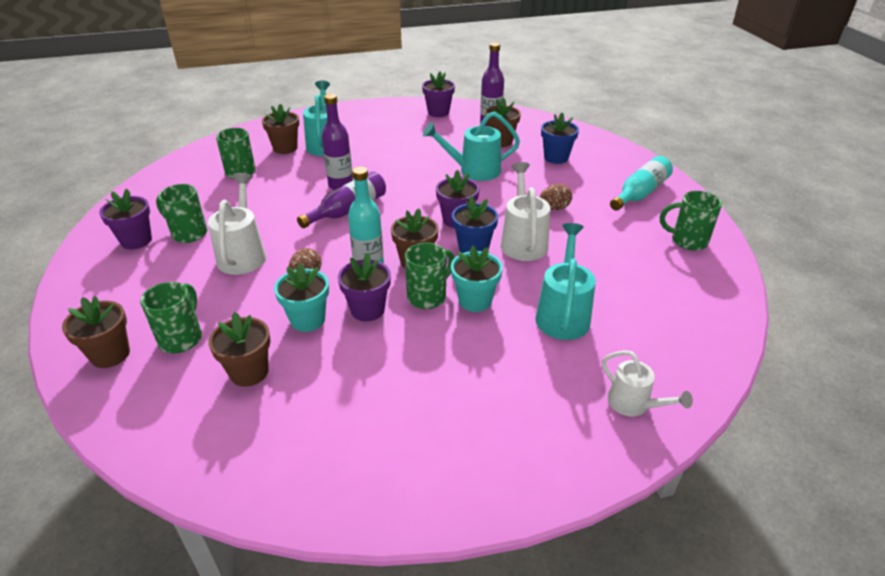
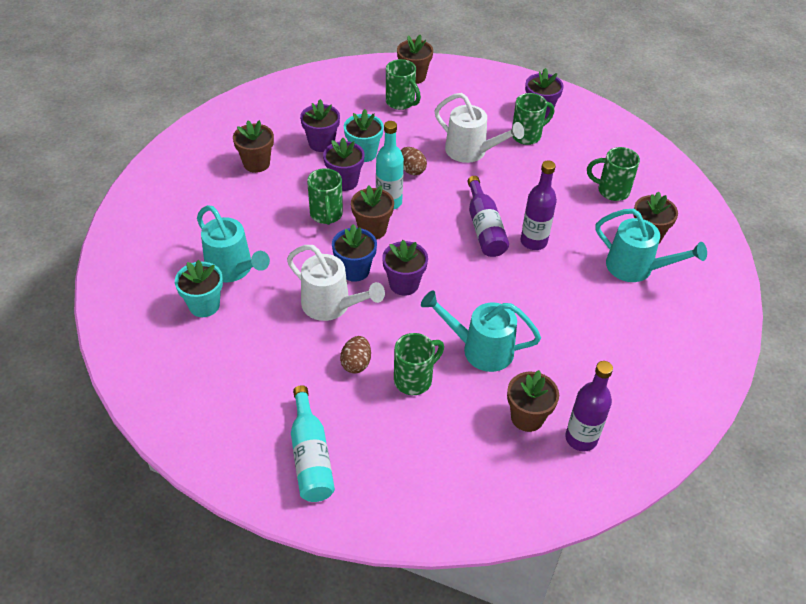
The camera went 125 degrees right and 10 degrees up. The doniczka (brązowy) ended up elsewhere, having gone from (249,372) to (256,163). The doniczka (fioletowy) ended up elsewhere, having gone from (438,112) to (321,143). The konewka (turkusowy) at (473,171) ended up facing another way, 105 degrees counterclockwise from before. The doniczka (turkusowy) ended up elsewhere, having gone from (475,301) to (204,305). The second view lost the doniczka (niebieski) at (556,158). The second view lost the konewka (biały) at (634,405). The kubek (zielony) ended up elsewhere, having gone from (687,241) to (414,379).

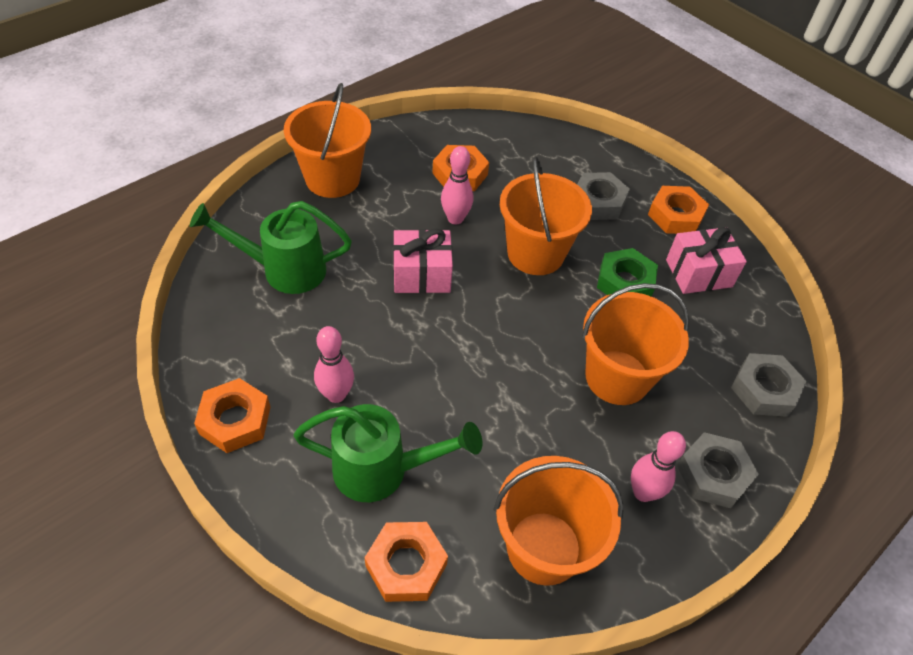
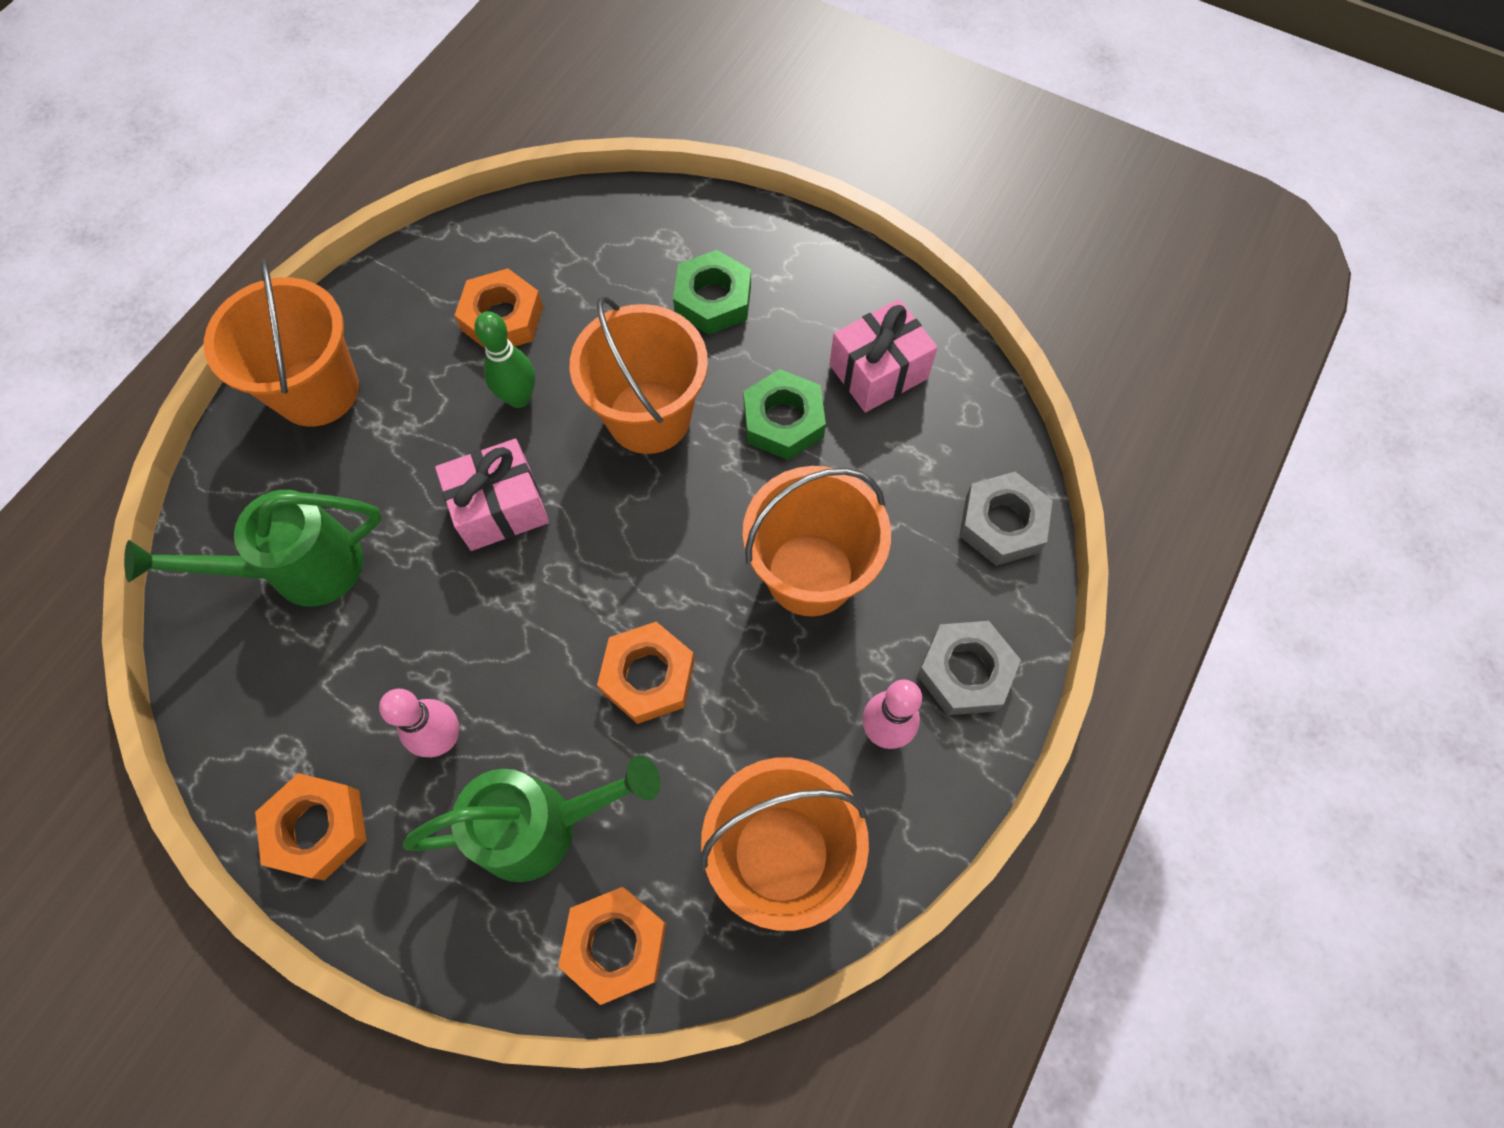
The camera went 15 degrees left and 15 degrees up. What was the kręgiel (różowy) at (455,219) turned into the kręgiel (zielony) at (519,398). What was the nakrętka (szary) at (598,202) turned into the nakrętka (zielony) at (713,299). The nakrętka (pomarańczowy) ended up elsewhere, having gone from (675,215) to (648,676).

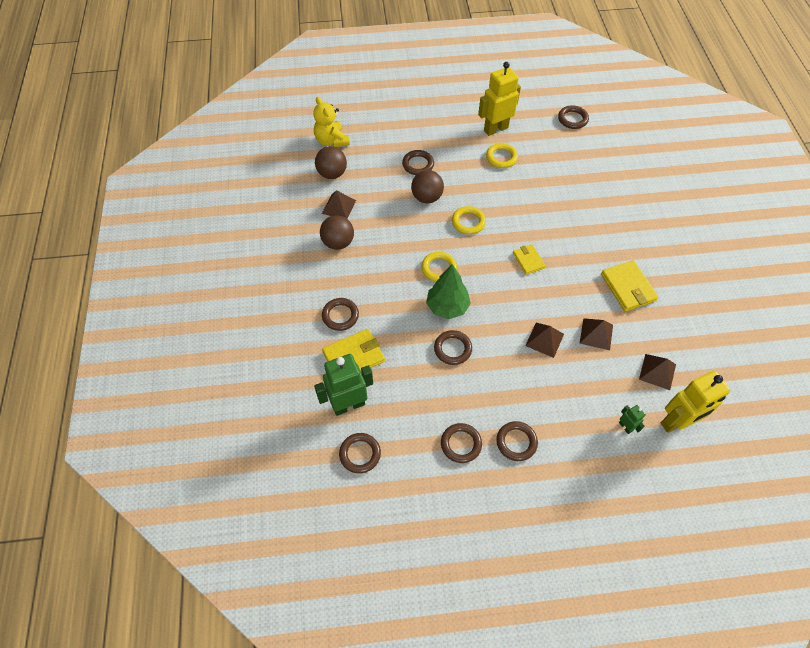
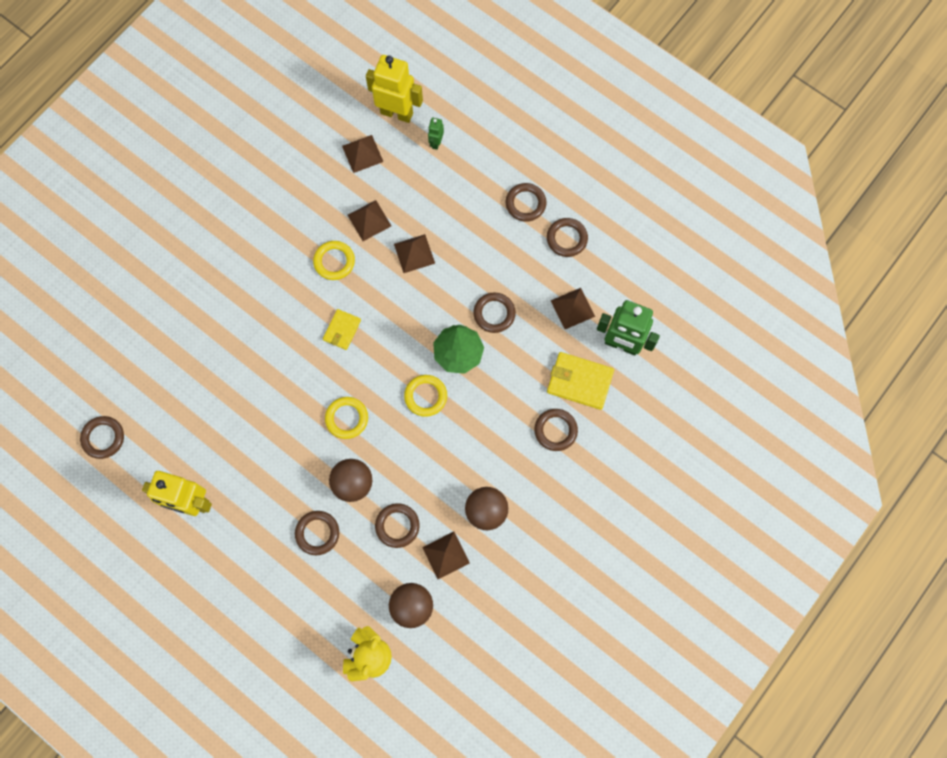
The camera went 135 degrees left and 15 degrees up. The pierścień (brązowy) ended up elsewhere, having gone from (360,454) to (397,526). The pierścień (żółty) ended up elsewhere, having gone from (501,157) to (334,261). The second view lost the portfel (żółty) at (628,287). The second view gained the piramida (brązowy) at (572,308).

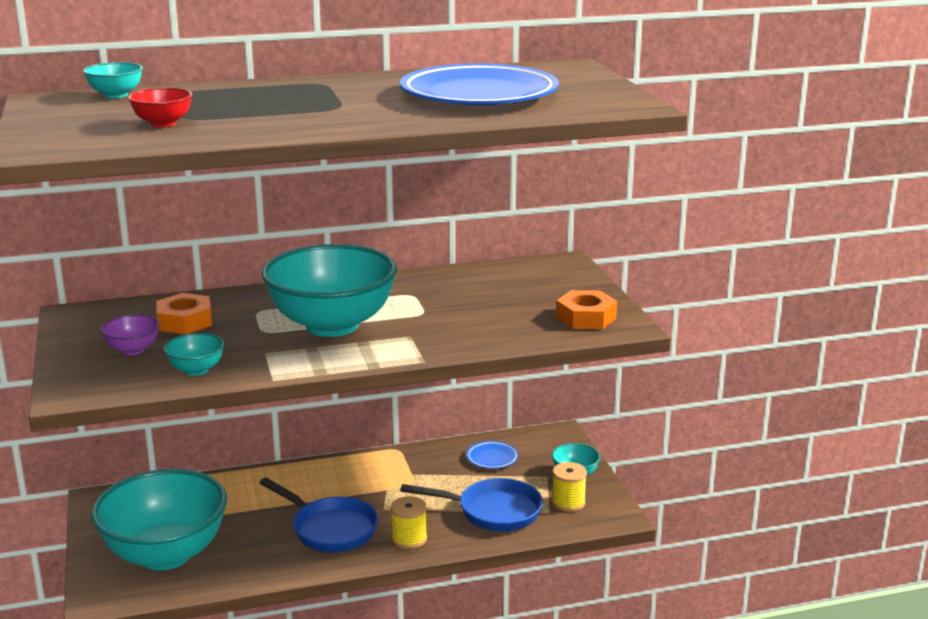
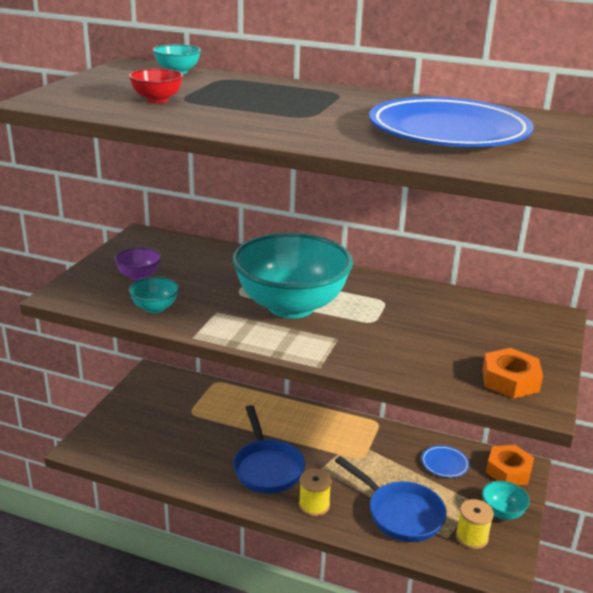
The camera went 35 degrees right and 5 degrees up. The second view lost the miska (turkusowy) at (166,554). The nakrętka (pomarańczowy) ended up elsewhere, having gone from (185,321) to (508,470).

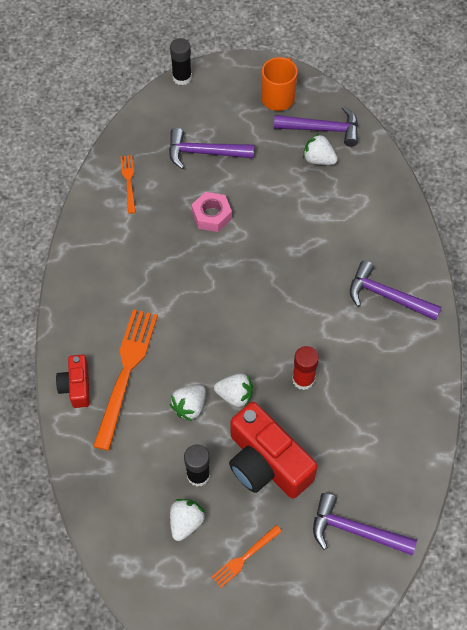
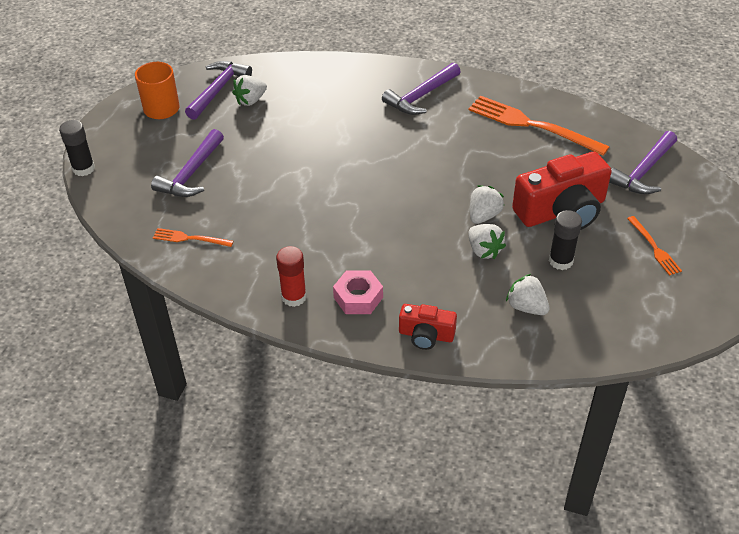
The camera went 70 degrees left and 15 degrees down. The widelec (pomarańczowy) ended up elsewhere, having gone from (126,372) to (532,125). The truskawka (biały) ended up elsewhere, having gone from (186,522) to (526,307). The nakrętka (różowy) ended up elsewhere, having gone from (212,215) to (358,297). The klej w sztyfcie (czerwony) ended up elsewhere, having gone from (303,379) to (294,297).

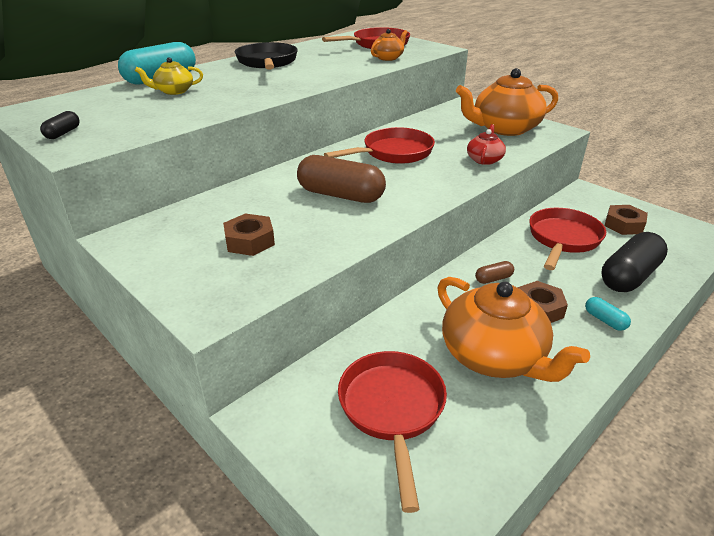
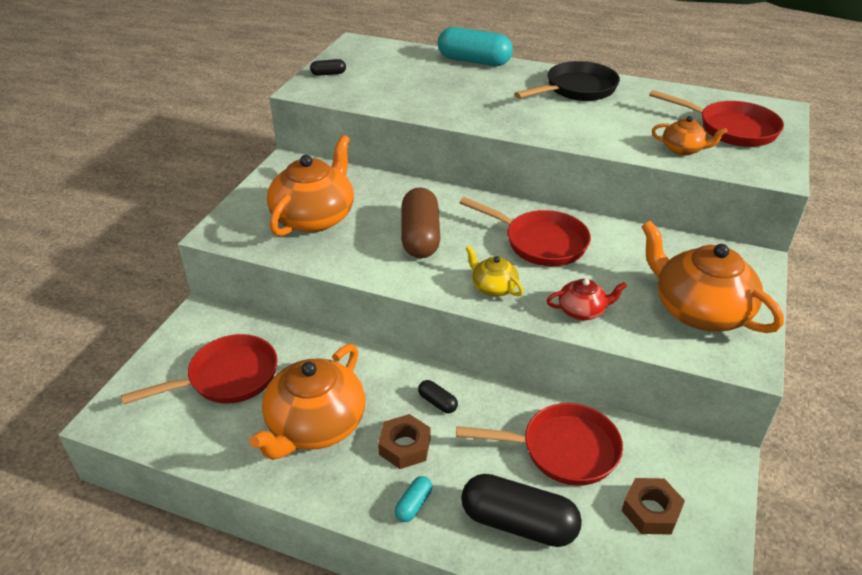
The camera went 65 degrees right and 5 degrees up. The imbryk (żółty) ended up elsewhere, having gone from (174,91) to (493,287). Where the nakrętka (brązowy) stood at (250,241), the imbryk (pomarańczowy) came to stand at (314,217). What was the kapsułka (brązowy) at (493,279) turned into the kapsułka (czarny) at (437,402).

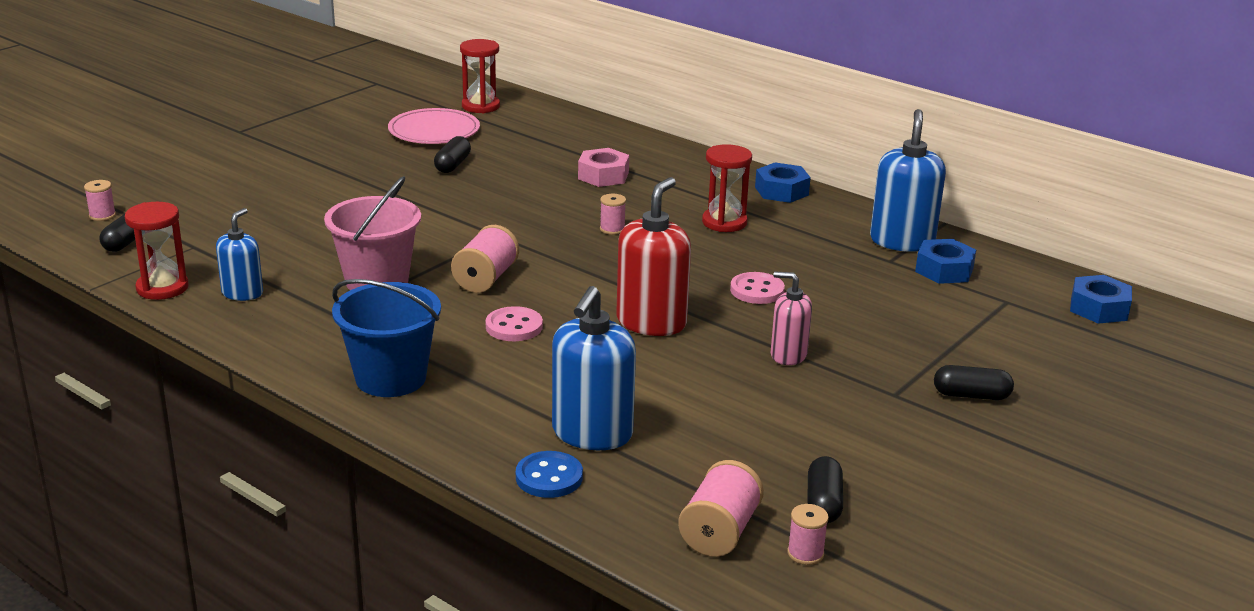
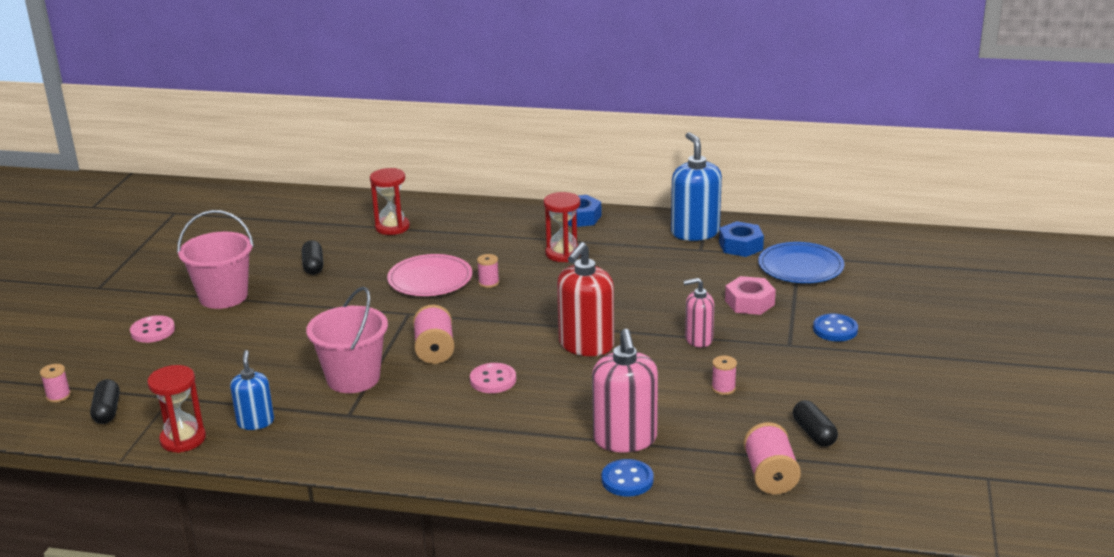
The camera went 25 degrees left and 0 degrees up. The second view lost the wiadro (niebieski) at (391,378). The talerz (różowy) ended up elsewhere, having gone from (434,131) to (430,279). The klepsydra (czerwony) ended up elsewhere, having gone from (480,106) to (392,227). What was the dozownik mydła (niebieski) at (592,433) turned into the dozownik mydła (różowy) at (625,439). The nakrętka (różowy) ended up elsewhere, having gone from (603,175) to (749,302). The dozownik mydła (czerwony) at (651,322) ended up facing another way, 150 degrees counterclockwise from before. The guzik (różowy) ended up elsewhere, having gone from (757,290) to (153,331). The szpulka (różowy) ended up elsewhere, having gone from (805,553) to (723,388). Where the kapsułka (czarny) stood at (971,395), the guzik (niebieski) came to stand at (835,329). The second view lost the nakrętka (niebieski) at (1099,308). The second view gained the wiadro (różowy) at (223,296). The second view gained the talerz (niebieski) at (800,267).

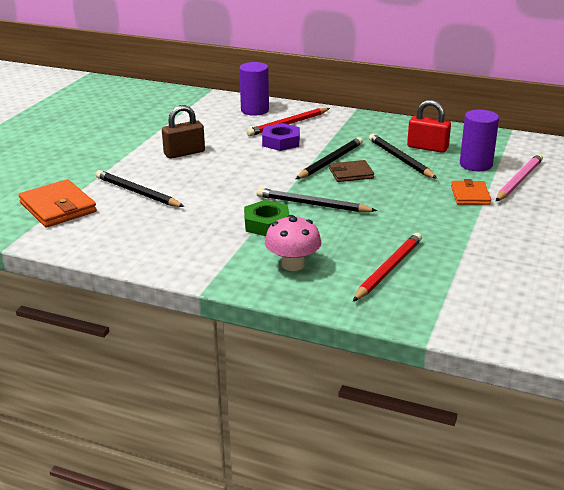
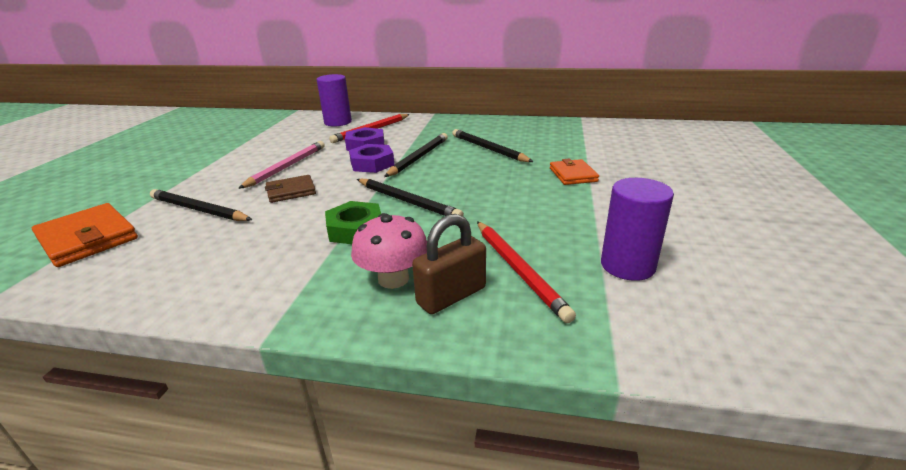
The camera went 10 degrees left and 0 degrees up. The kłódka (brązowy) ended up elsewhere, having gone from (184,153) to (451,296). The ołówek (czarny) at (312,204) ended up facing another way, 150 degrees counterclockwise from before. The portfel (brązowy) ended up elsewhere, having gone from (351,174) to (291,191). The ołówek (czerwony) at (388,269) ended up facing another way, 135 degrees clockwise from before. The second view lost the kłódka (czerwony) at (427,148). The walec (fioletowy) ended up elsewhere, having gone from (476,164) to (627,266). The ołówek (różowy) ended up elsewhere, having gone from (519,180) to (287,167). The second view gained the nakrętka (fioletowy) at (372,164).

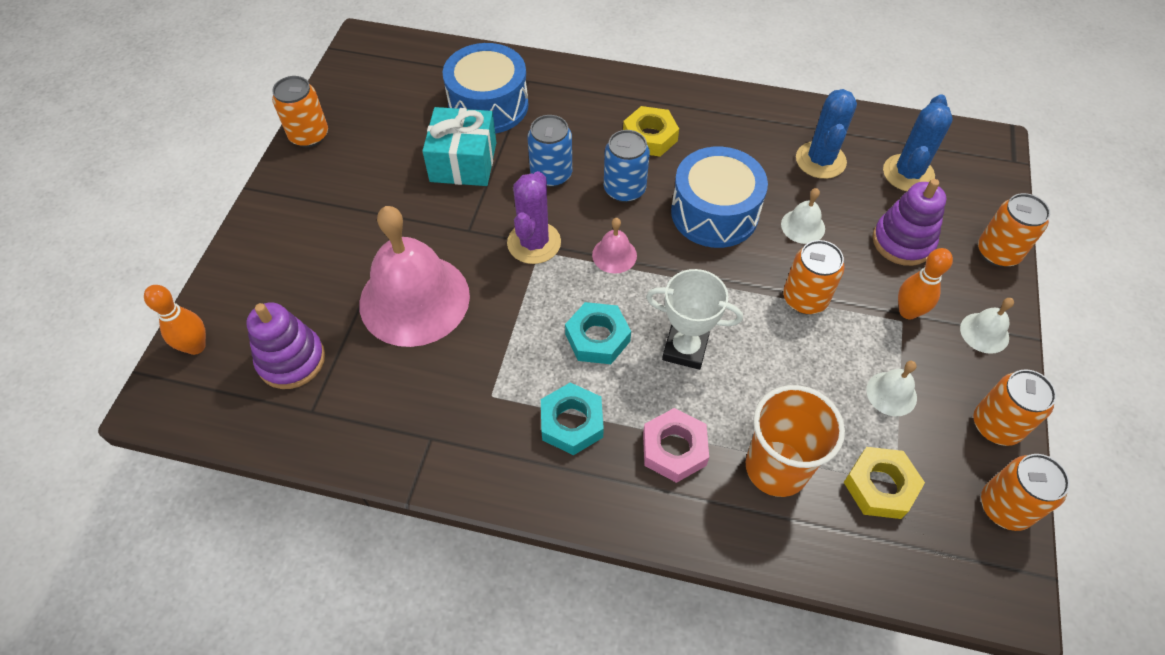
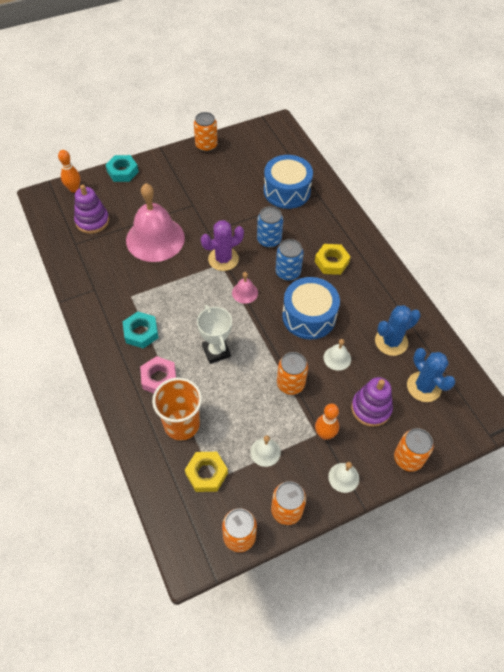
The camera went 50 degrees right and 0 degrees up. The second view lost the prezent (turkusowy) at (463,162). The nakrętka (turkusowy) ended up elsewhere, having gone from (597,338) to (122,172). The kaktus (niebieski) at (908,173) ended up facing another way, 75 degrees clockwise from before.

